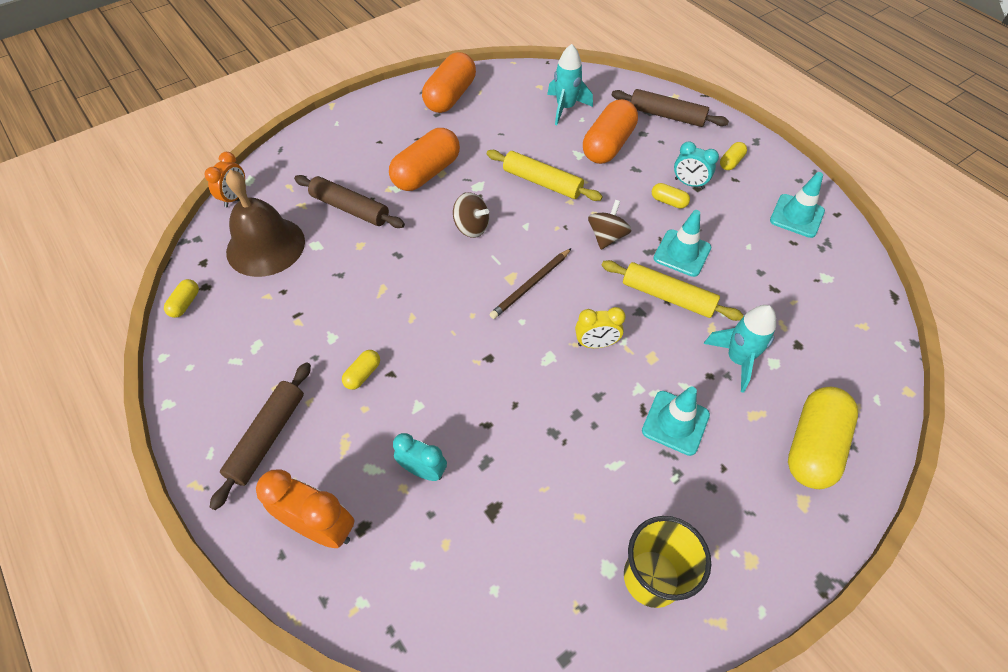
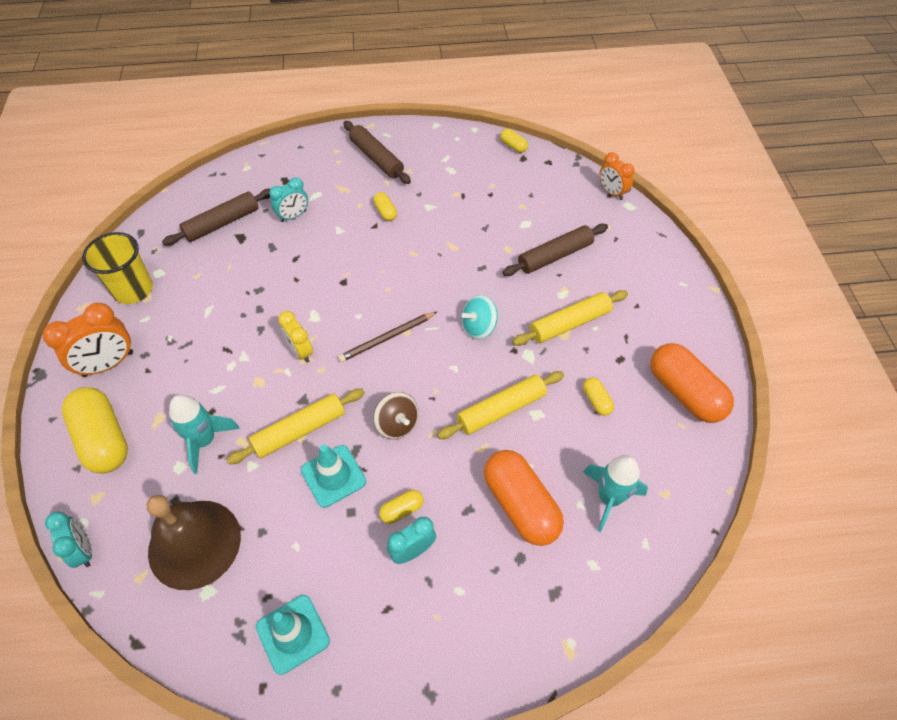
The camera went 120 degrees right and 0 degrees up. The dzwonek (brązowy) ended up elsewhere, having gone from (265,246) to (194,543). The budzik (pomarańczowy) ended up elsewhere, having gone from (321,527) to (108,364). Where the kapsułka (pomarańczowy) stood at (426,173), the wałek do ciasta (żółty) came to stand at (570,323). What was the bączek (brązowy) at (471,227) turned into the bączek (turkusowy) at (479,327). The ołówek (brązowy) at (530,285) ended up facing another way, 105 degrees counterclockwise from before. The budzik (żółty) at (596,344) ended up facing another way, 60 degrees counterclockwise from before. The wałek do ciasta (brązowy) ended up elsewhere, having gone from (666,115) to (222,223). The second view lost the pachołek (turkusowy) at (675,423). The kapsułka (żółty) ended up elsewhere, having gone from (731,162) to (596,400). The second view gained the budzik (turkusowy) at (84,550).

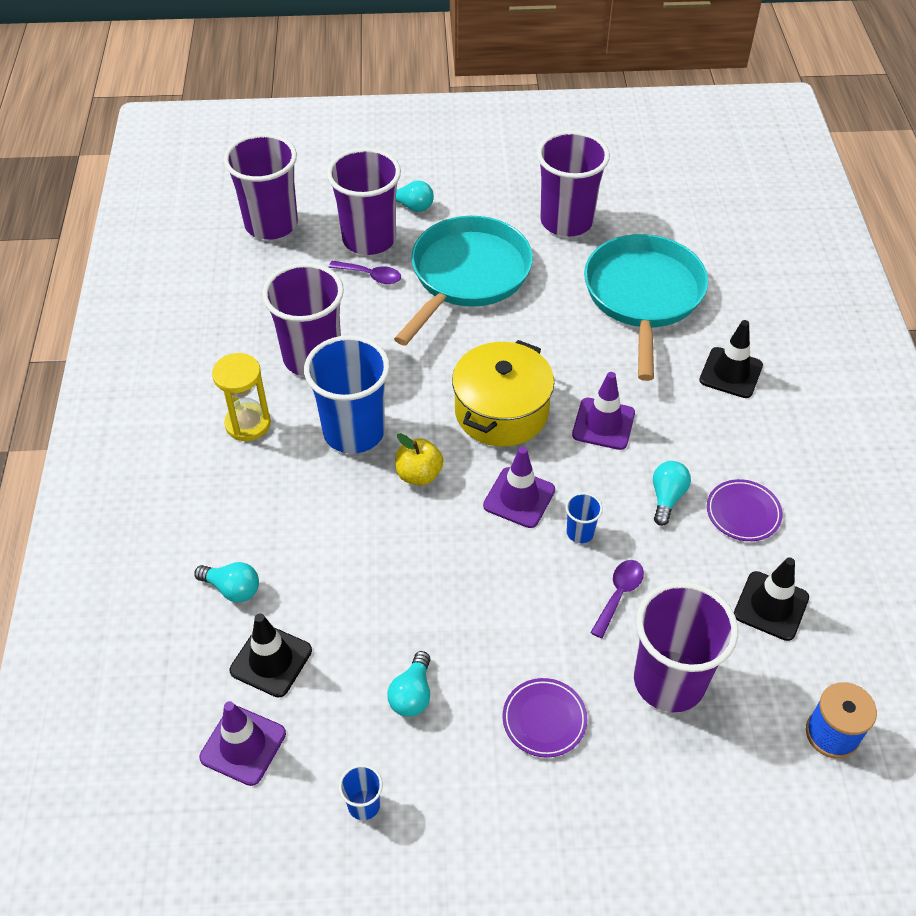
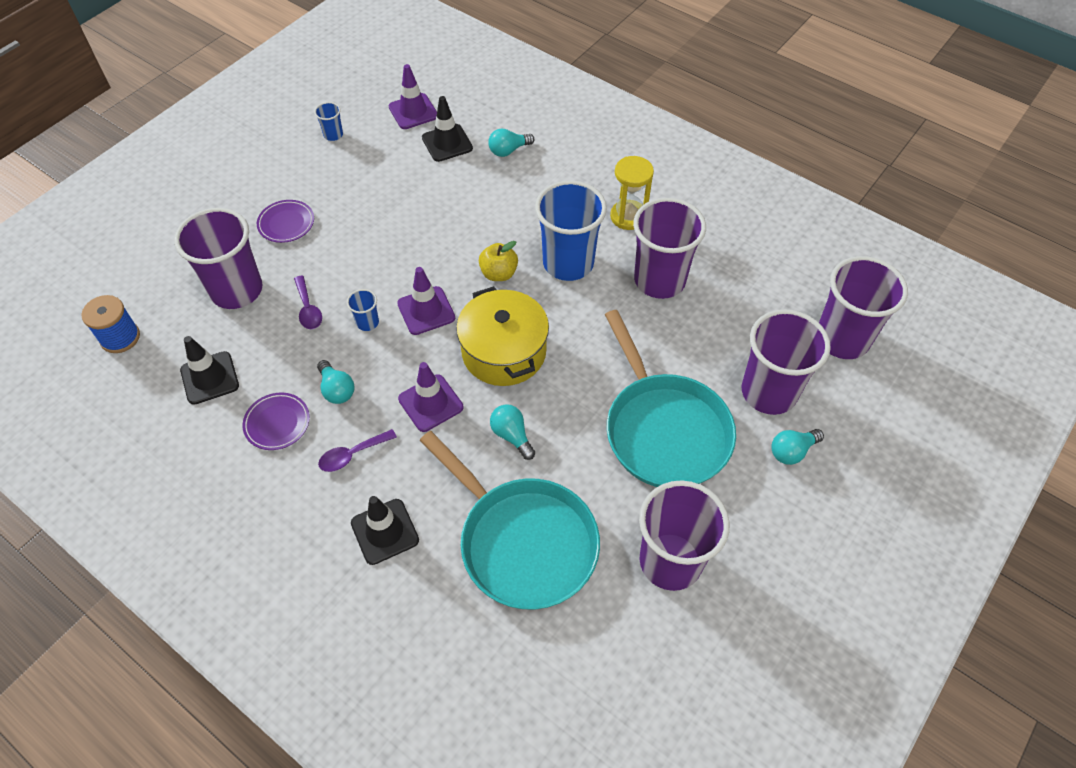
The camera went 130 degrees right and 5 degrees up. The łyżka (fioletowy) ended up elsewhere, having gone from (370,276) to (352,454). The żarówka (turkusowy) ended up elsewhere, having gone from (412,694) to (512,435).

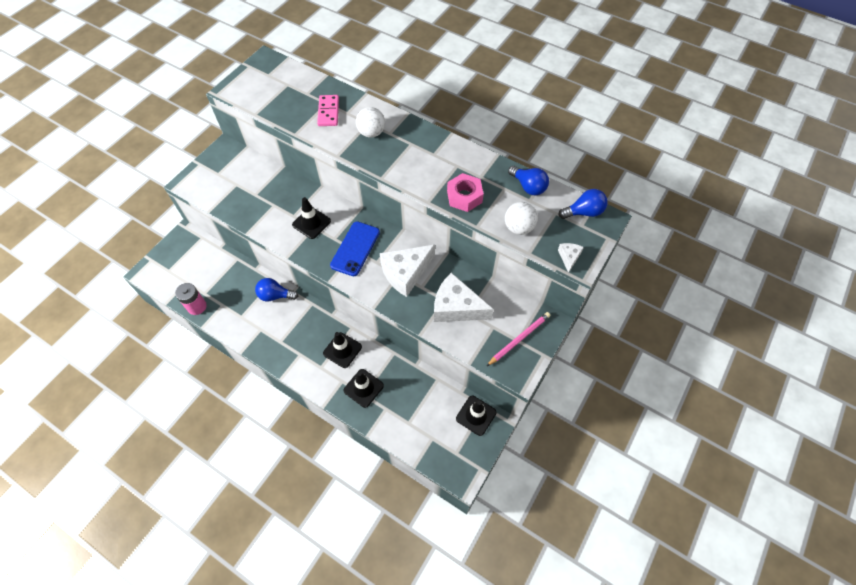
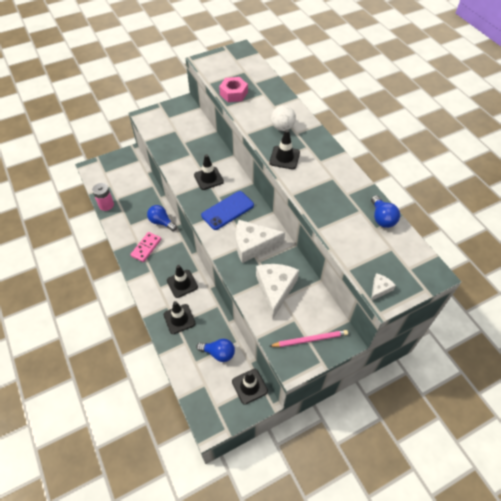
The camera went 30 degrees right and 5 degrees down. The kostka domina (różowy) ended up elsewhere, having gone from (328,112) to (146,248). The ser (biały) at (456,307) ended up facing another way, 45 degrees clockwise from before. The nakrętka (różowy) ended up elsewhere, having gone from (464,196) to (233,93). The second view lost the piłka (biały) at (518,227). The żarówka (niebieski) ended up elsewhere, having gone from (583,212) to (218,353). The second view gained the pachołek (czarny) at (284,157).

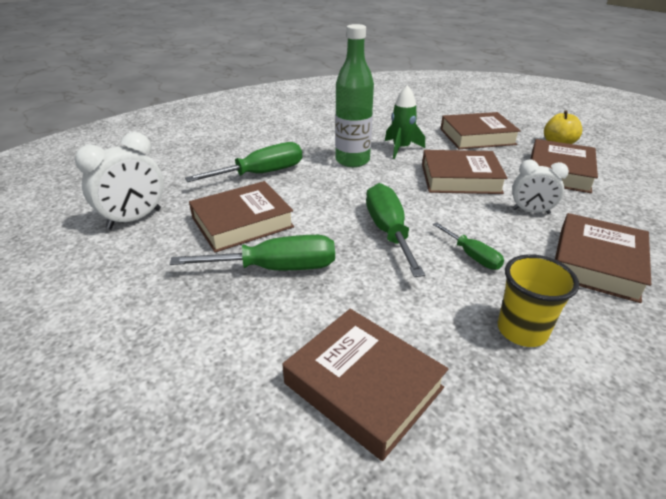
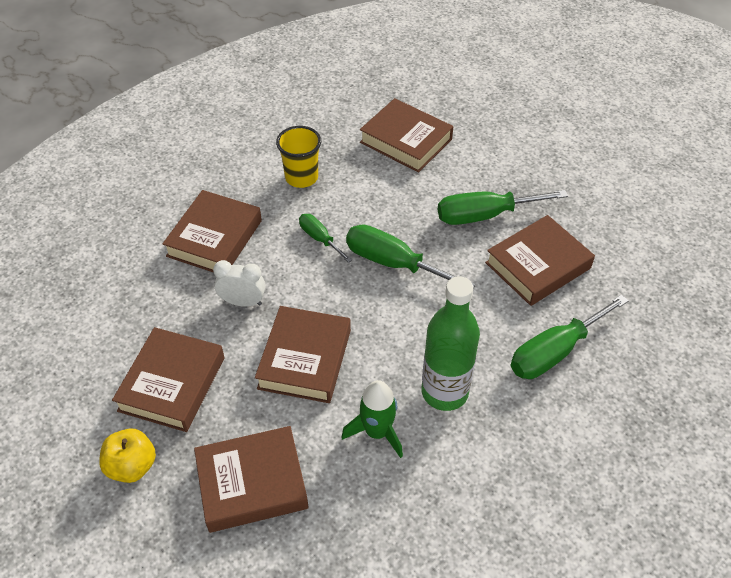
The camera went 175 degrees right and 15 degrees up. The second view lost the budzik (biały) at (134,219). The śrubokręt (zielony) at (388,231) ended up facing another way, 135 degrees clockwise from before. The książka (brązowy) at (460,178) ended up facing another way, 75 degrees counterclockwise from before.

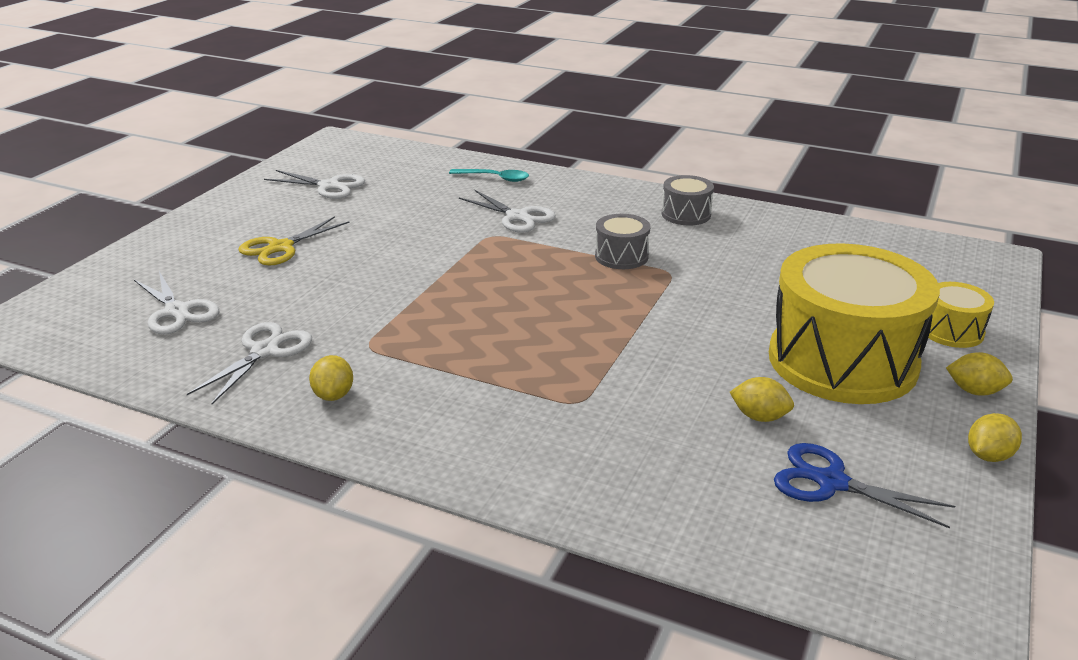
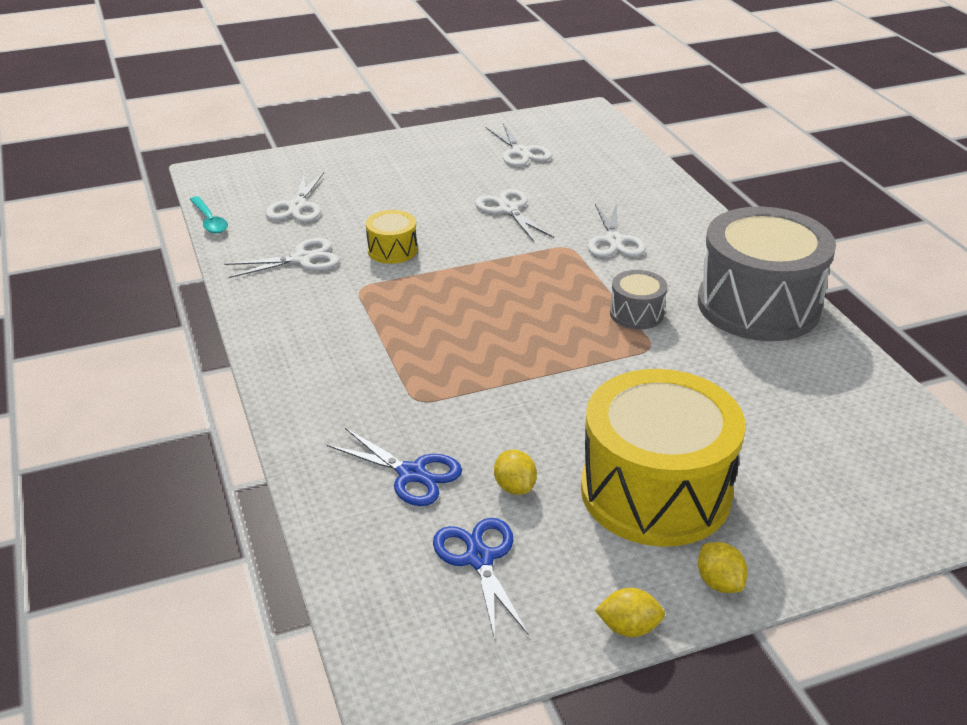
The camera went 45 degrees right and 5 degrees up. The second view lost the nożyczki (żółty) at (280,247). The second view lost the cytryna (żółty) at (334,395). The łyżka (turkusowy) ended up elsewhere, having gone from (495,178) to (209,221). The size of the bęben (szary) at (686,214) changed by a factor of 2.27. The bęben (żółty) ended up elsewhere, having gone from (951,331) to (392,250). The second view gained the nożyczki (niebieski) at (412,474). The second view gained the nożyczki (biały) at (508,209).

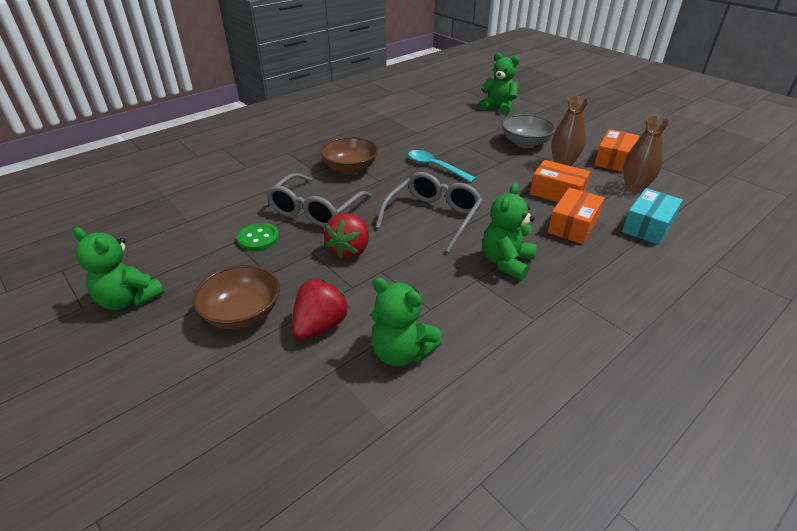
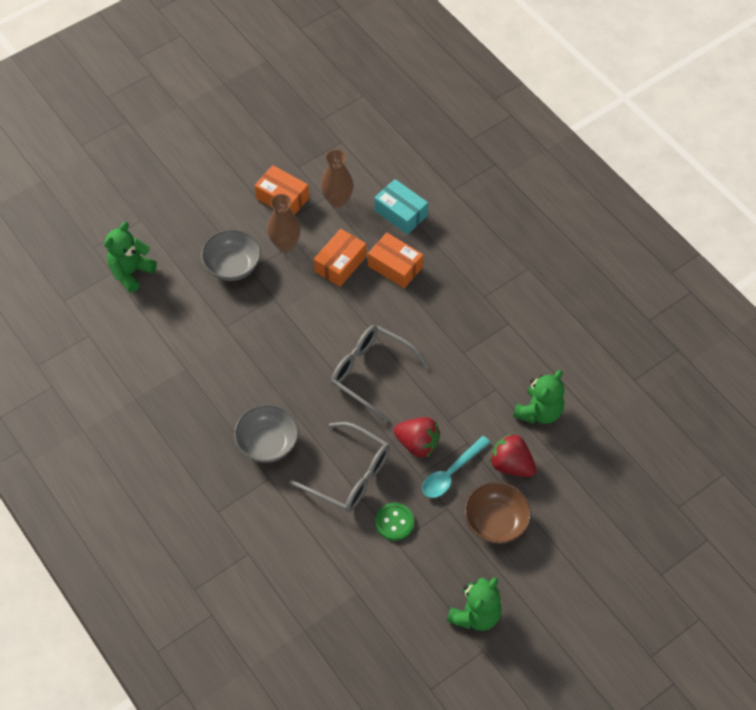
The camera went 85 degrees left and 20 degrees up. What was the miska (brązowy) at (350,168) turned into the miska (szary) at (268,443). The łyżka (turkusowy) ended up elsewhere, having gone from (435,167) to (451,473). The second view lost the miś (zielony) at (506,262).

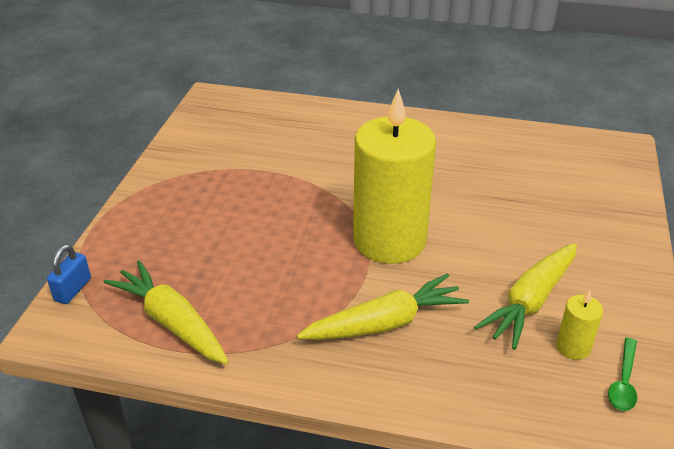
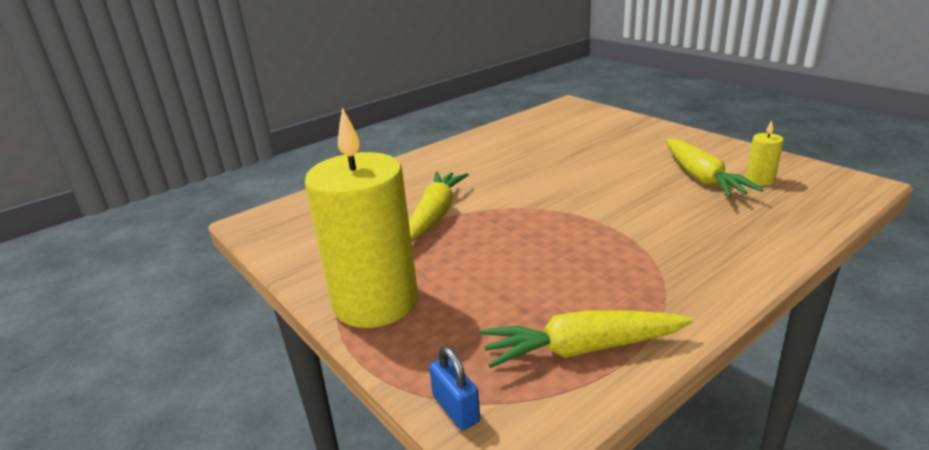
The camera went 50 degrees left and 10 degrees down. The marchewka (żółty) ended up elsewhere, having gone from (384,323) to (435,215). The świeca (żółty) ended up elsewhere, having gone from (389,240) to (375,302). The second view lost the łyżka (zielony) at (623,382).

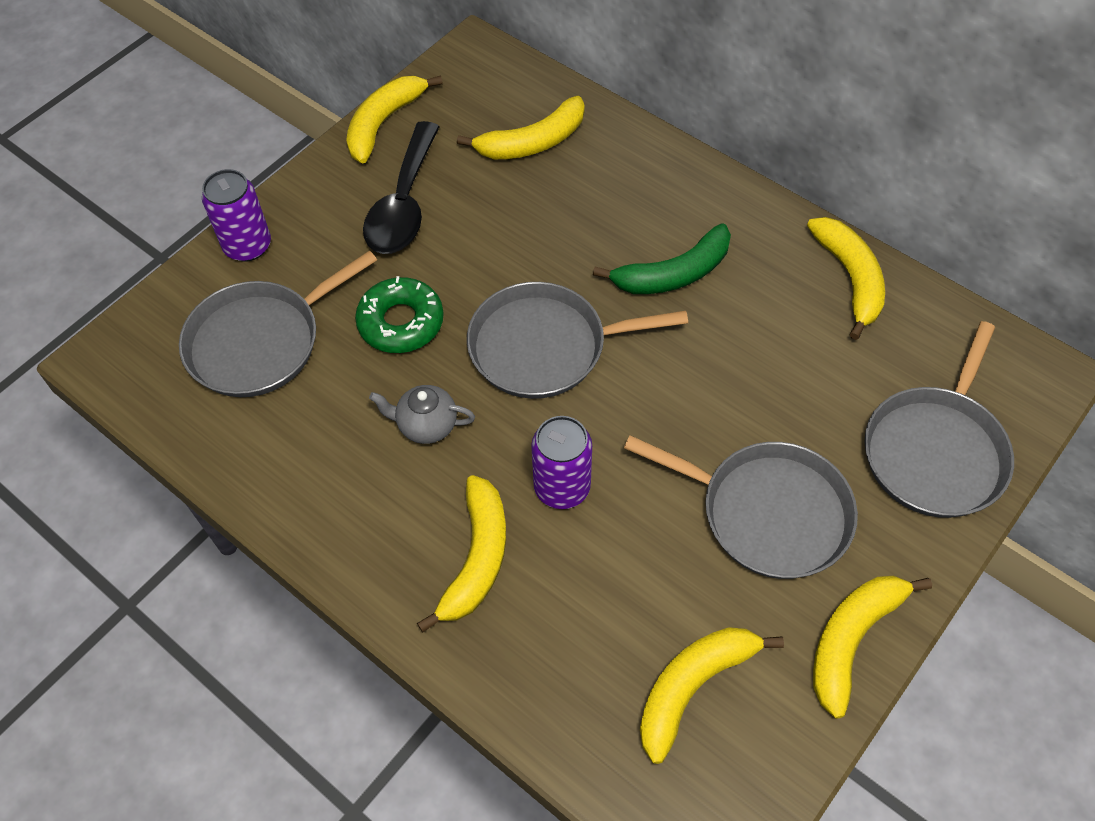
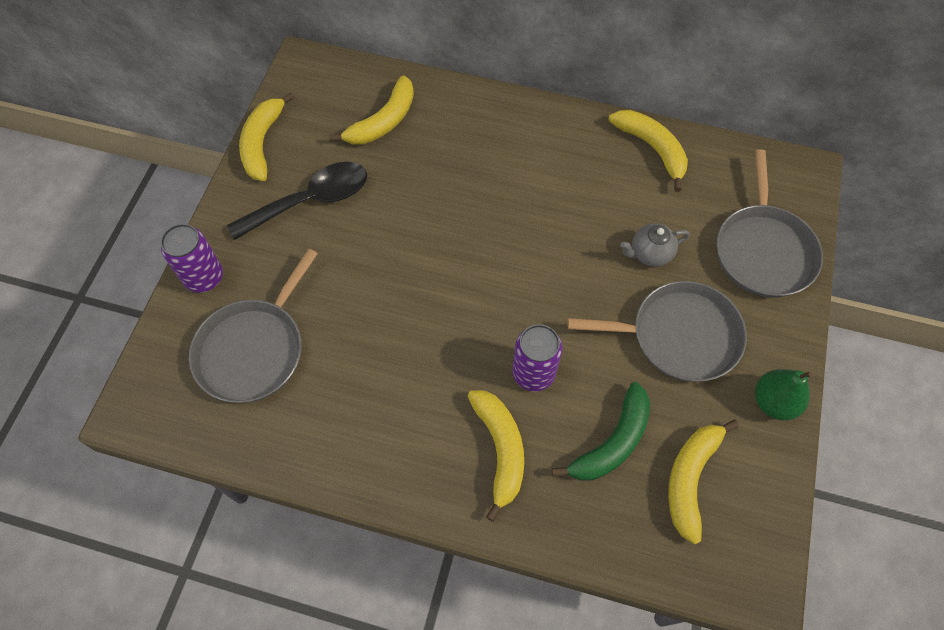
The camera went 25 degrees left and 5 degrees up. The second view lost the donut (zielony) at (401,322). The łyżka (czarny) at (404,203) ended up facing another way, 105 degrees counterclockwise from before. The imbryk (szary) ended up elsewhere, having gone from (426,425) to (650,254). The second view lost the patelnia (szary) at (545,347). The banan (zielony) ended up elsewhere, having gone from (674,274) to (612,442). Where the banan (żółty) stood at (851,640), the gruszka (zielony) came to stand at (773,402).

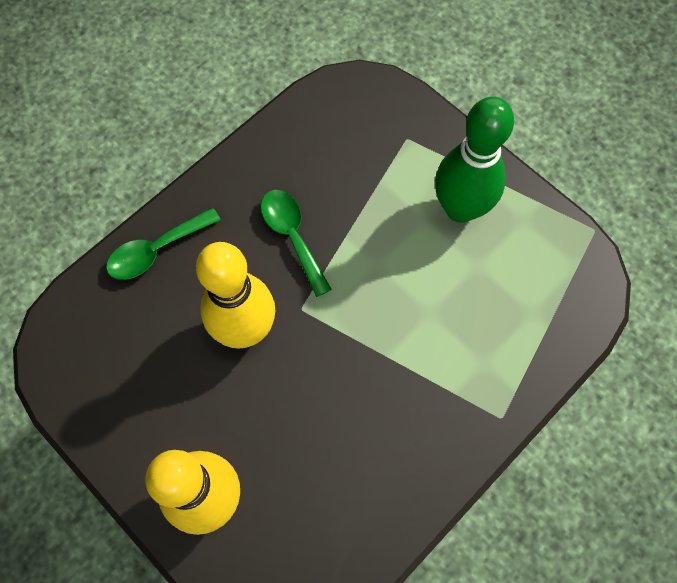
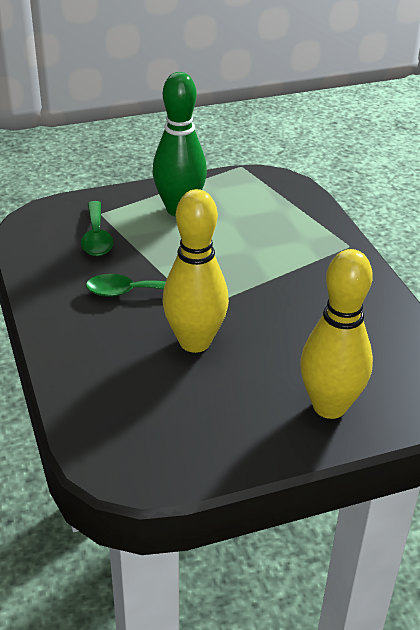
The camera went 65 degrees left and 30 degrees down. The łyżka (zielony) ended up elsewhere, having gone from (156,250) to (96,237).

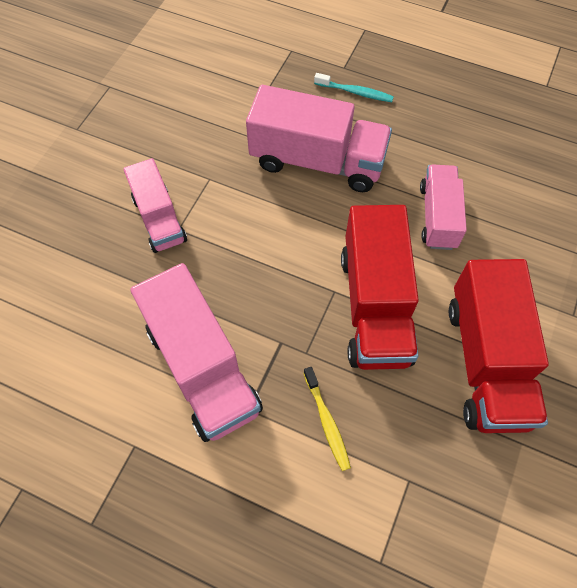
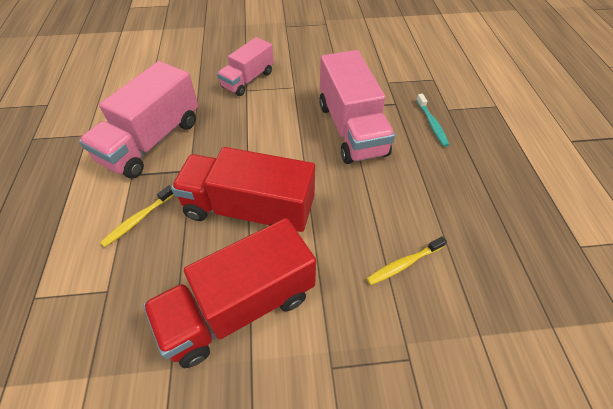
The camera went 60 degrees right and 10 degrees down. The ciężarówka (czerwony) at (375,306) ended up facing another way, 45 degrees clockwise from before. The second view lost the ciężarówka (różowy) at (438,217). The second view gained the szczoteczka do zębów (żółty) at (403,264).

